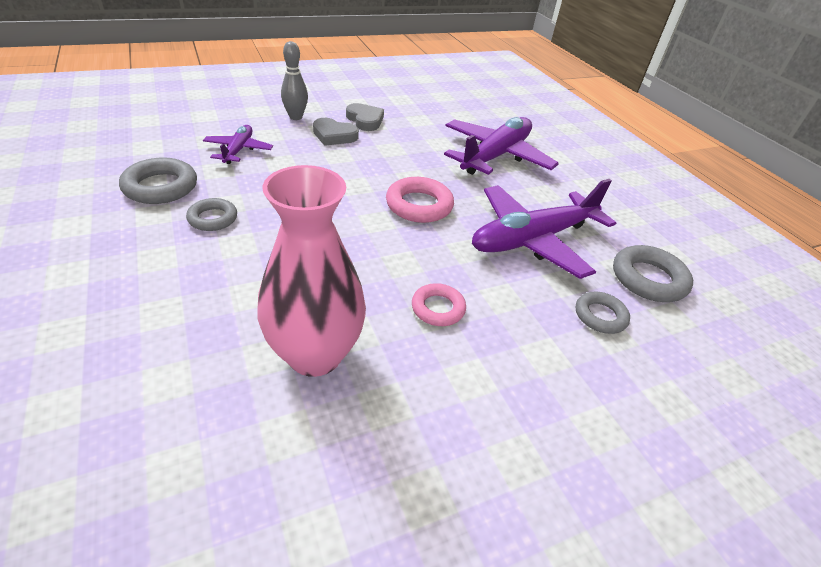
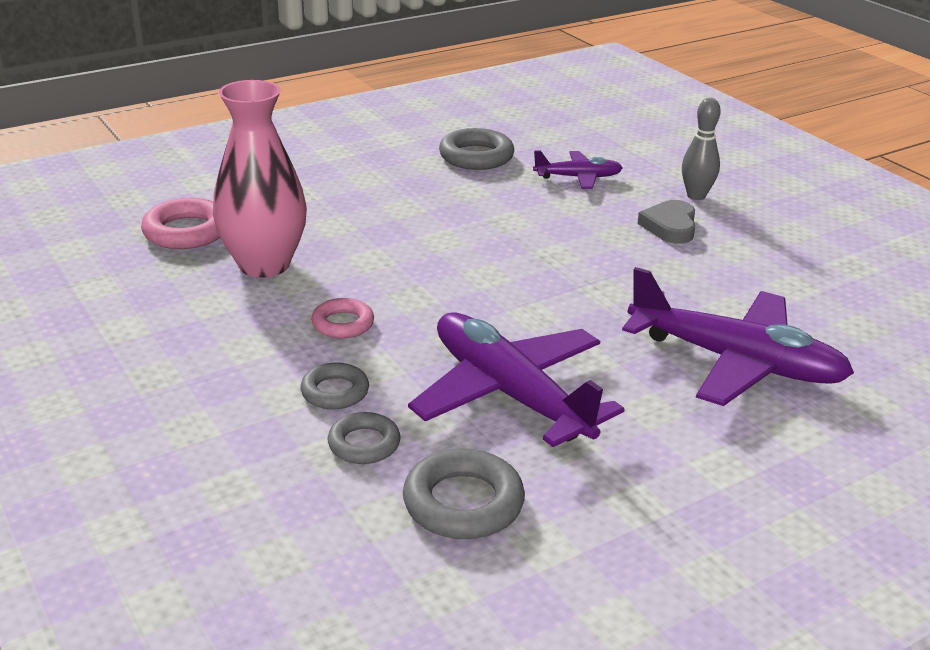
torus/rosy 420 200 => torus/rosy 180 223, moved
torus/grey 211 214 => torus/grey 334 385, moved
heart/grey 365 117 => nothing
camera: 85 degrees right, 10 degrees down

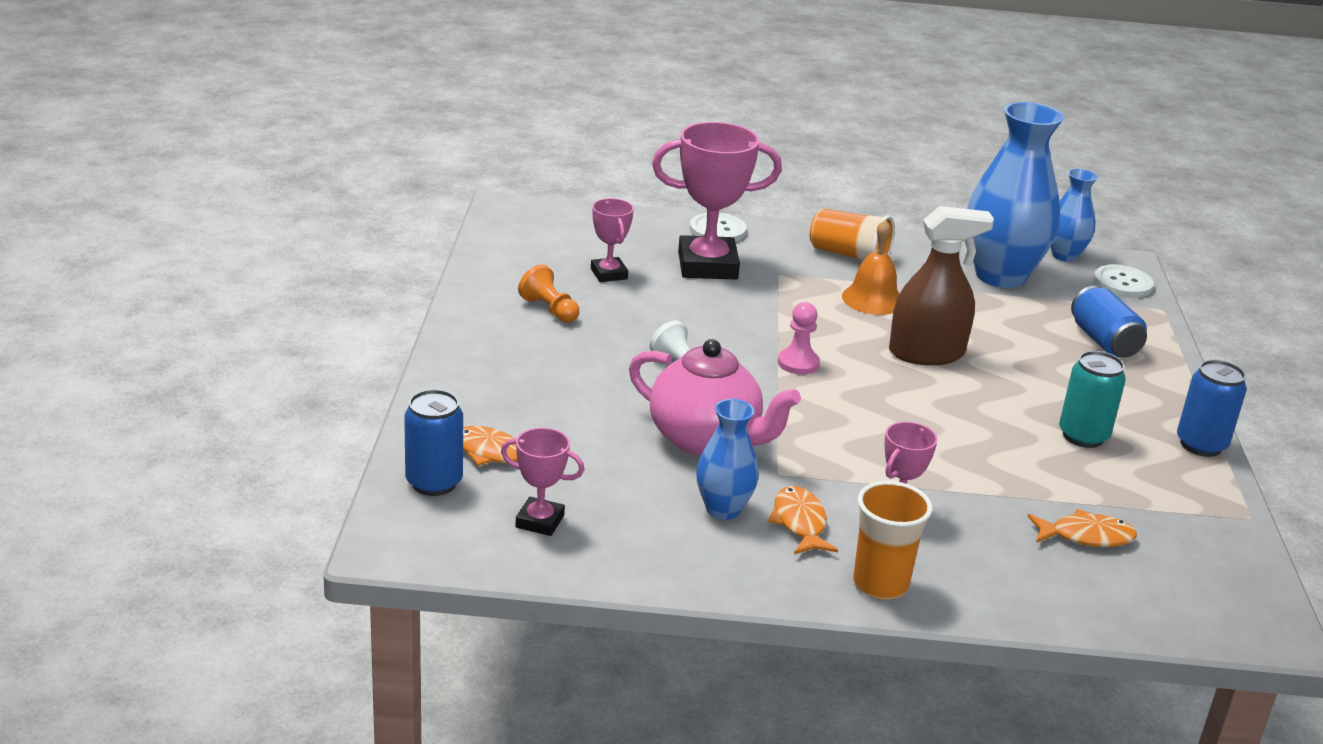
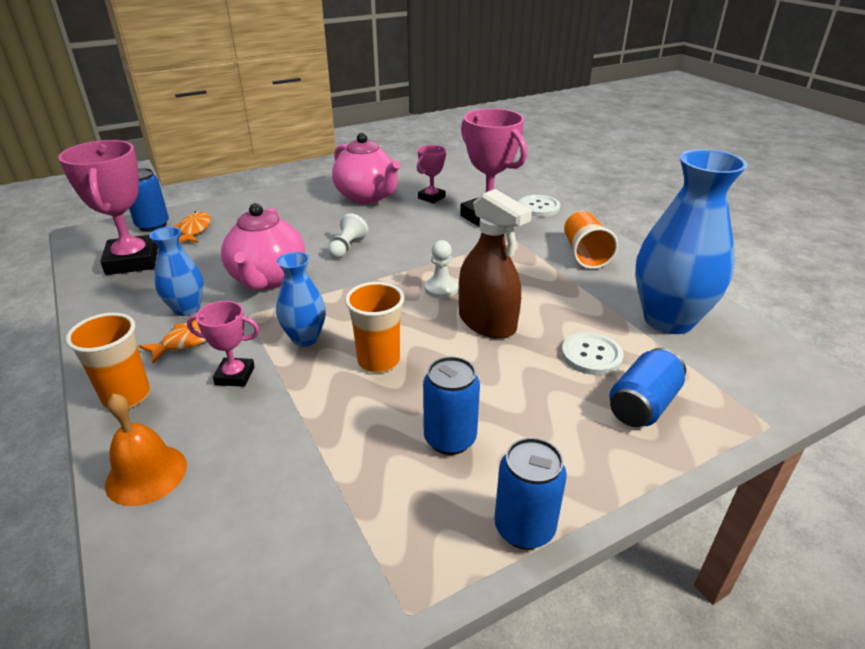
trophy/rosy 542 482 => trophy/rosy 108 207, x1.91
bell/orange-coloured 870 267 => bell/orange-coloured 146 449, moved
vase/blue 1074 215 => vase/blue 301 299, moved
game pawn/orange-coloured 548 293 => teapot/rosy 366 168
nothing => tumbler/orange-coloured 374 327
can/teal 1092 399 => can/blue 451 405
nothing => game pawn/white 441 269
button/white 1123 281 => button/white 592 353, moved
game pawn/rosy 799 338 => nothing
toy fish/orange-coloured 1082 528 => nothing
camera: 60 degrees right, 5 degrees up

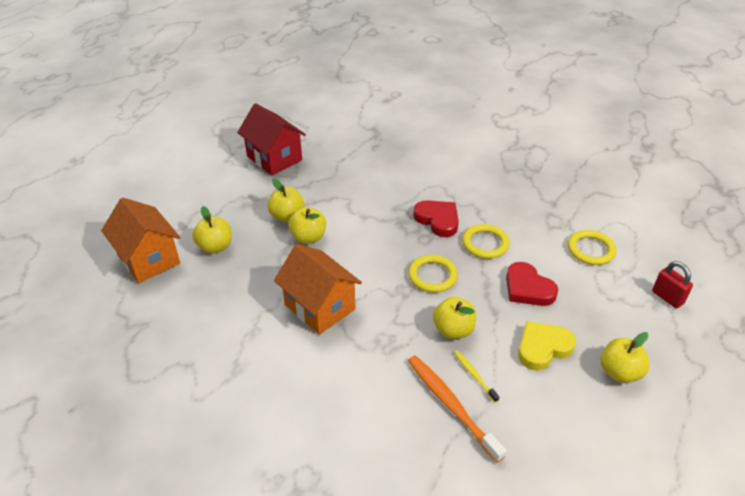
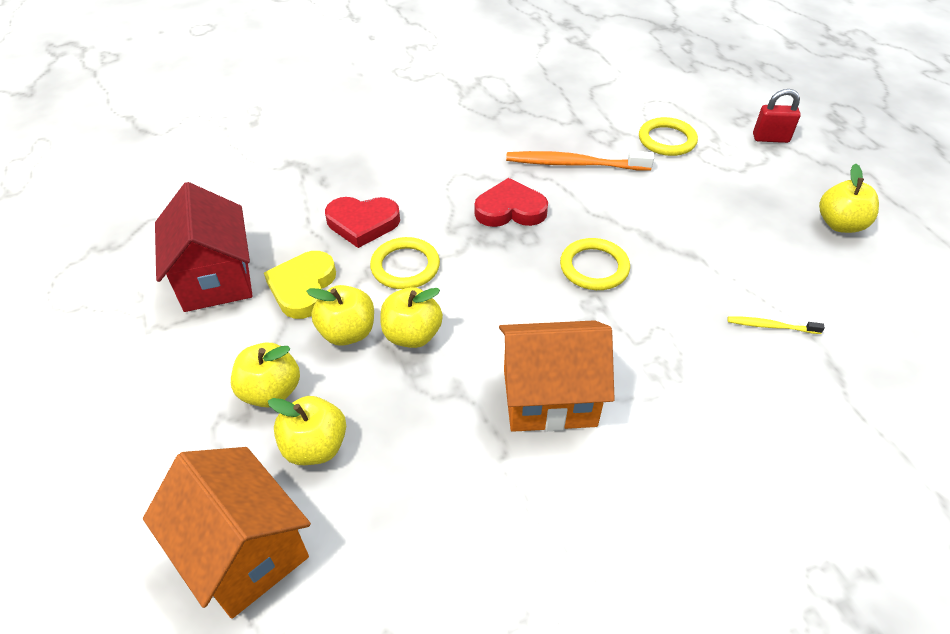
house/orange-coloured 140 240 => house/orange-coloured 227 533, 45 degrees clockwise
house/crimson 271 139 => house/crimson 204 247, 75 degrees clockwise
toy apple/bright yellow 454 318 => toy apple/bright yellow 265 375, moved
heart/bright yellow 547 346 => heart/bright yellow 300 285, moved
heart/crimson 532 284 => heart/crimson 362 222, moved
torus/bright yellow 486 241 => torus/bright yellow 405 263, moved
dental brush/orange-coloured 457 409 => dental brush/orange-coloured 580 161, moved
camera: 50 degrees left, 5 degrees up

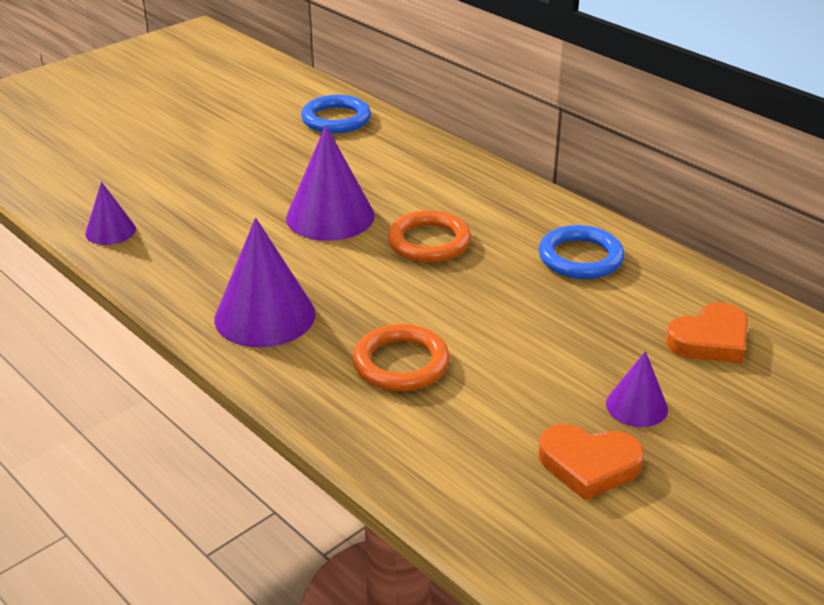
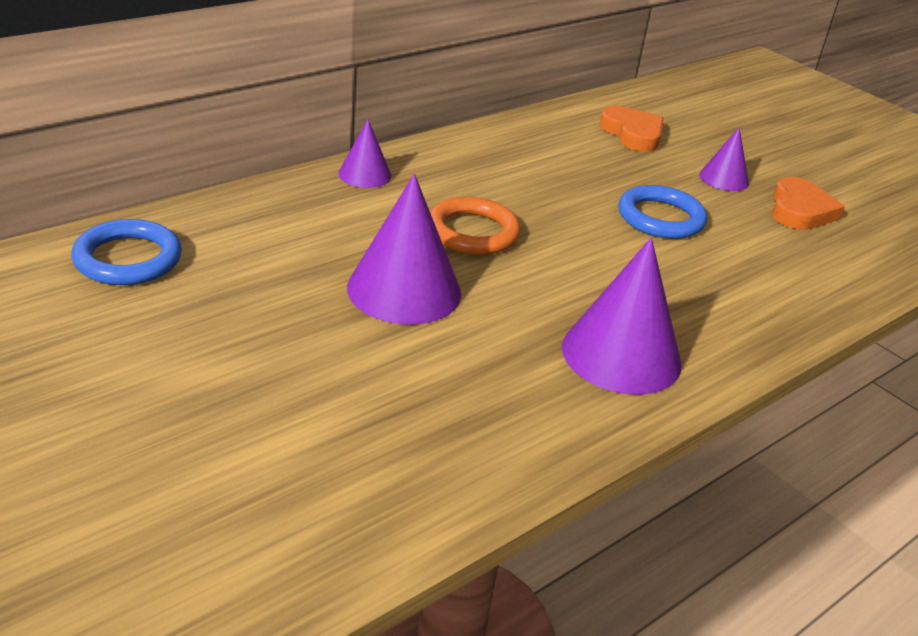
solid cone/violet 110 213 => solid cone/violet 365 153, moved
torus/blue 581 252 => torus/blue 662 212, moved
torus/orange-coloured 401 357 => nothing
camera: 90 degrees left, 0 degrees up

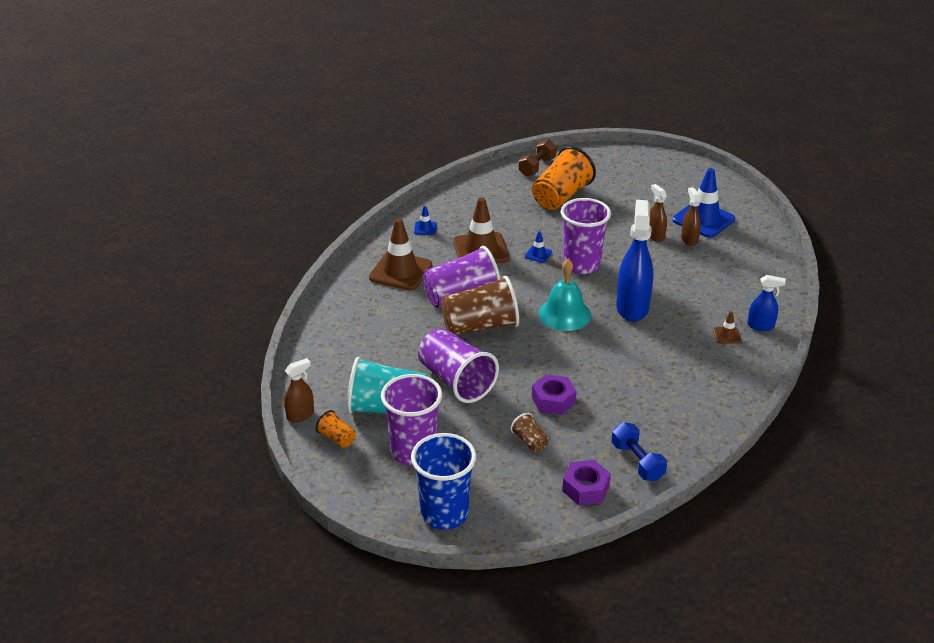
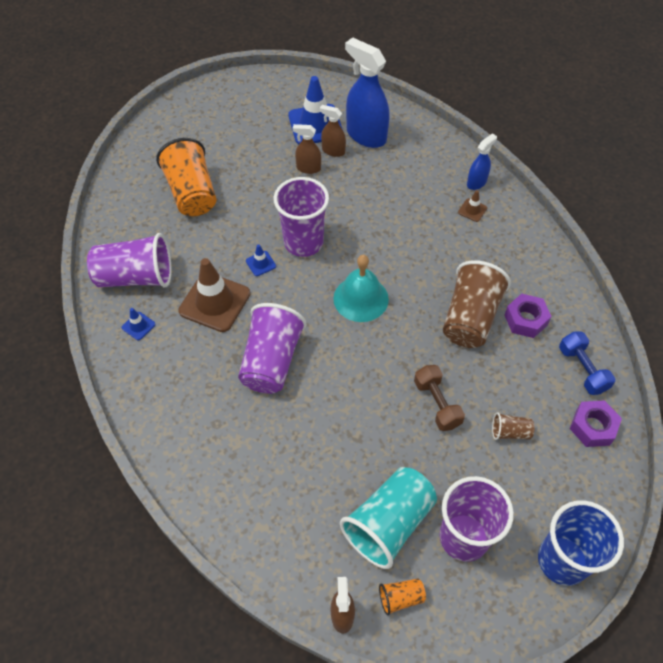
tumbler/violet 458 365 => tumbler/violet 129 260, moved
spray cleaner/blue 635 261 => spray cleaner/blue 367 92, moved
hand weight/russet 538 157 => hand weight/russet 439 398, moved
tumbler/russet 480 305 => tumbler/russet 477 304, moved
hexagon nut/violet 554 394 => hexagon nut/violet 528 315, moved
hand weight/blue 639 451 => hand weight/blue 587 363, 60 degrees clockwise
traffic cone/russet 400 254 => nothing
camera: 55 degrees left, 20 degrees up

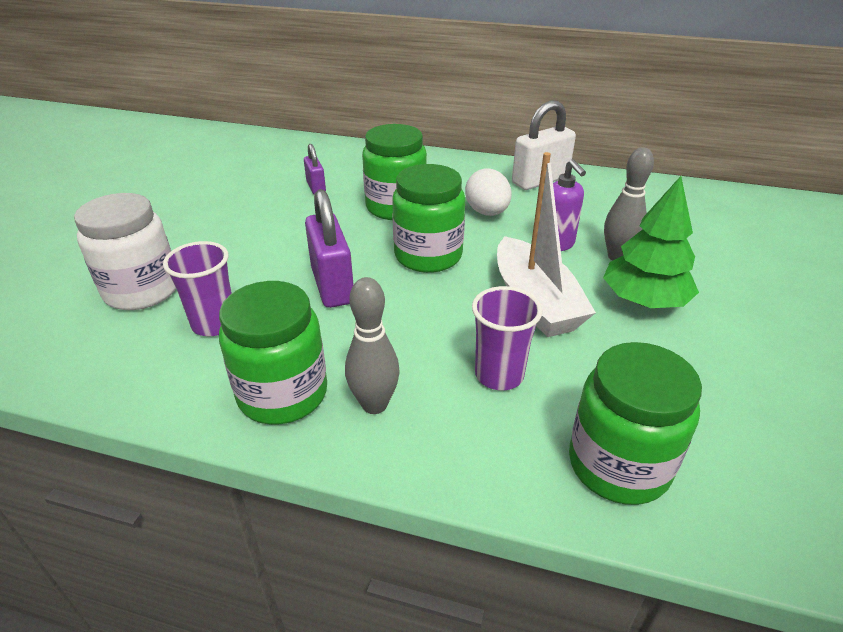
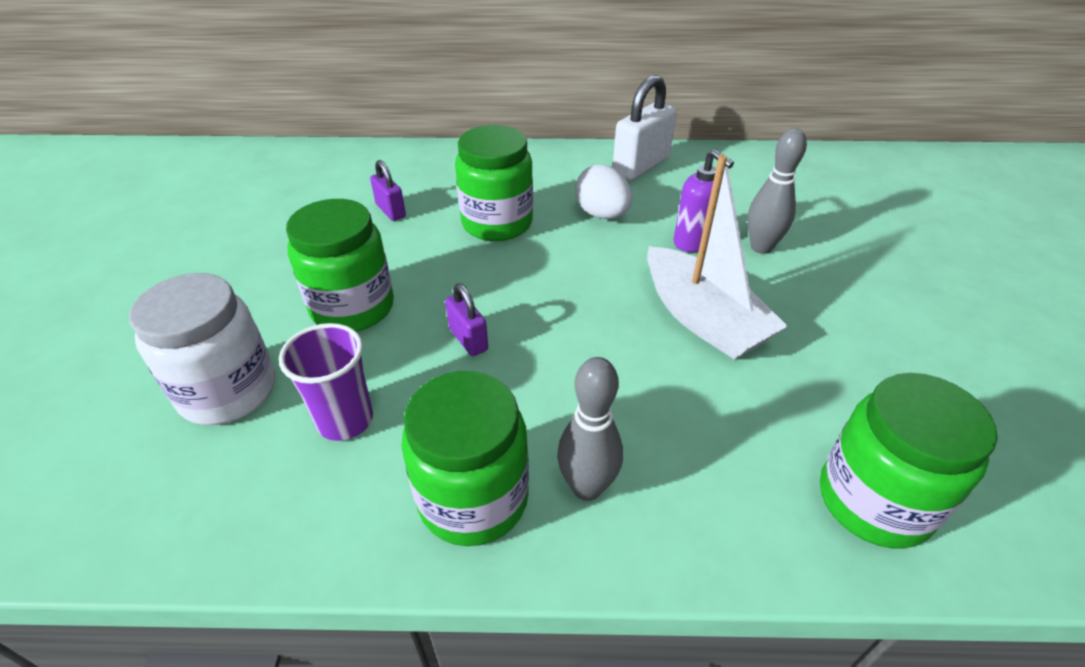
preserve jar/leaf-green 428 218 => preserve jar/leaf-green 340 265, moved
padlock/violet 329 248 => padlock/violet 466 319, x0.55
tumbler/violet 507 338 => nothing
toy tree/leaf-green 651 242 => nothing
camera: 15 degrees left, 5 degrees up

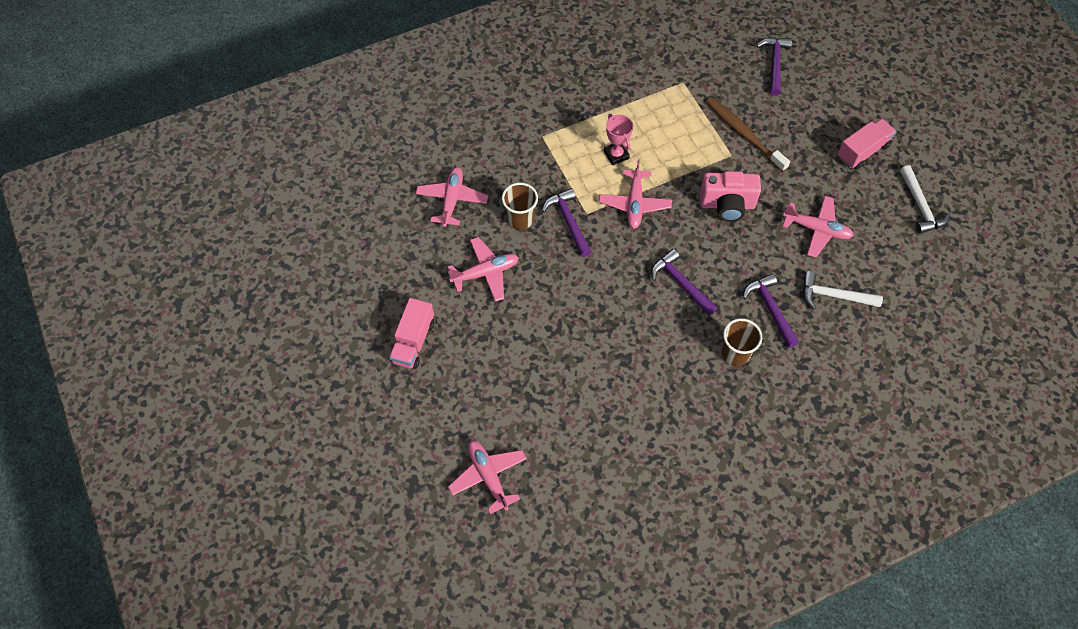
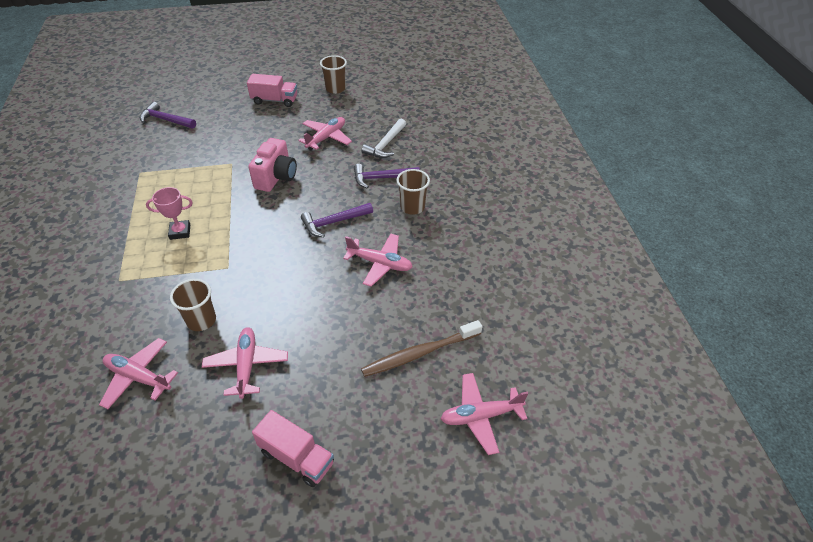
truck/rosy 867 143 => truck/rosy 272 90, 120 degrees clockwise
claw hammer/white 925 199 => tumbler/russet 333 74
aeroplane/rosy 635 194 => aeroplane/rosy 378 260, moved
dental brush/russet 748 134 => dental brush/russet 421 348, moved
claw hammer/violet 567 222 => nothing
camera: 75 degrees left, 15 degrees down

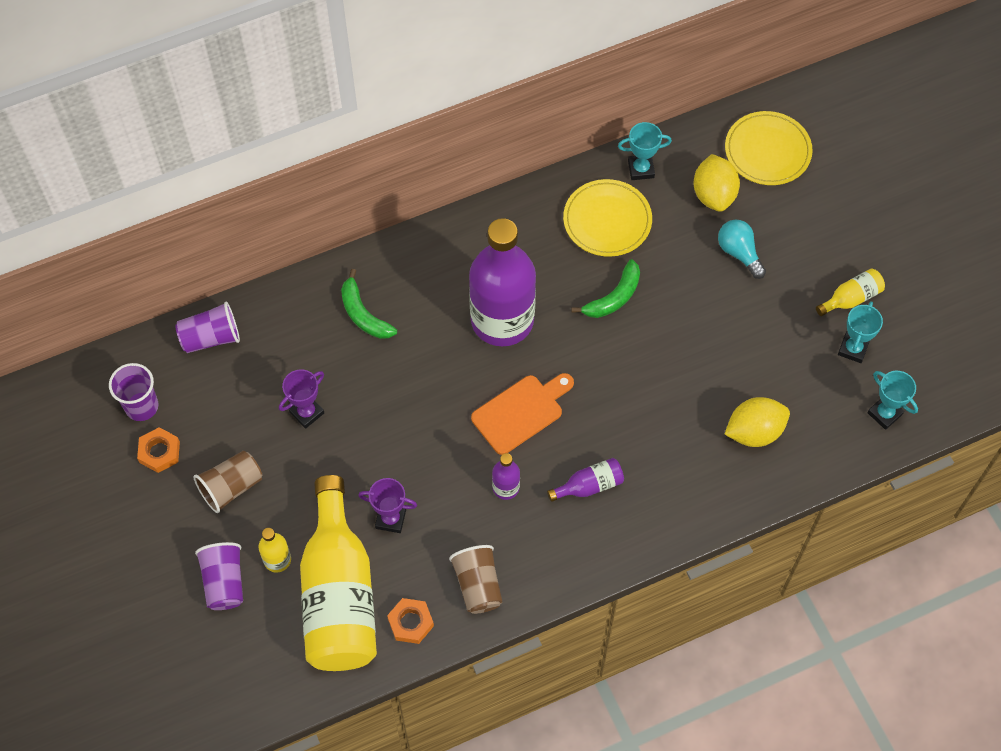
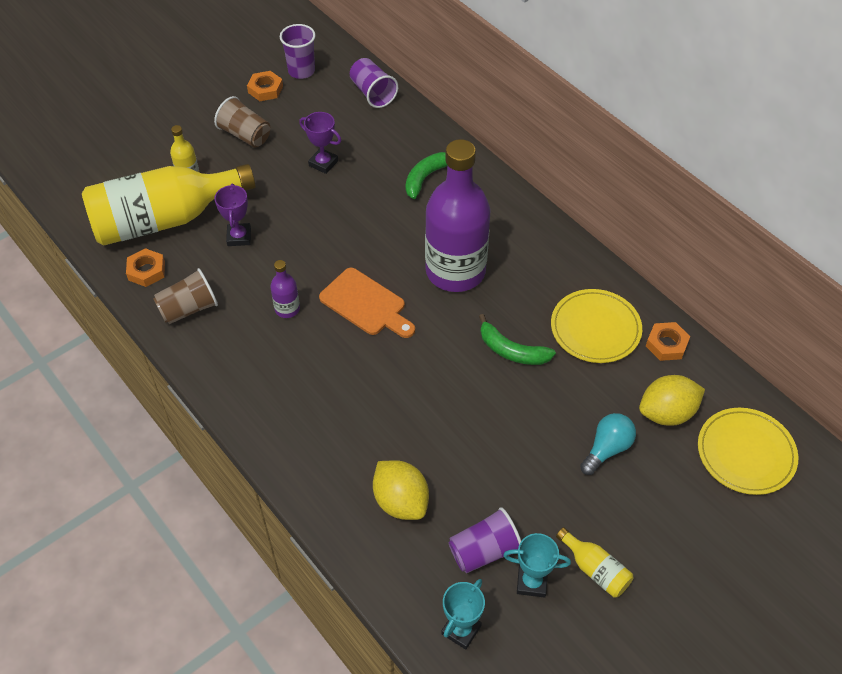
tumbler/violet 219 576 => tumbler/violet 485 540, moved
trophy/teal 645 151 => hexagon nut/orange-coloured 668 341
bottle/violet 585 480 => nothing
camera: 75 degrees right, 10 degrees down

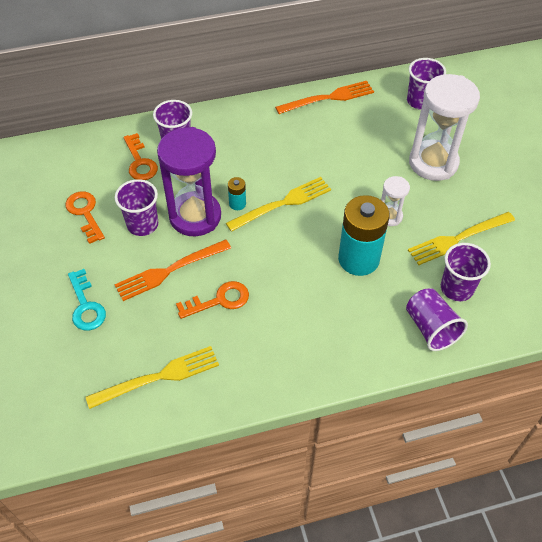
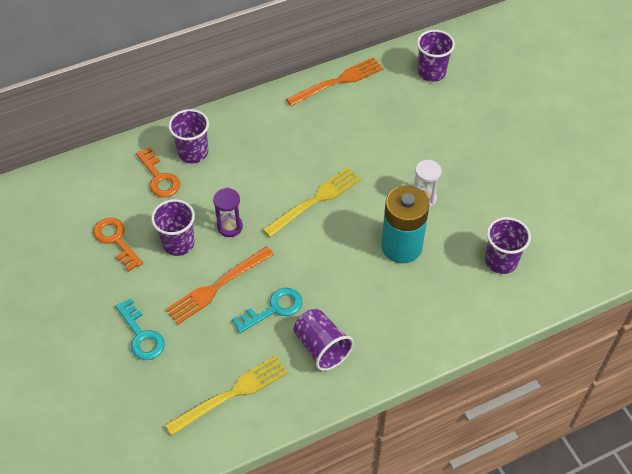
sandglass/violet 189 181 => sandglass/violet 228 212, x0.48
door key/orange-coloured 212 300 => door key/teal 267 310
tumbler/violet 437 319 => tumbler/violet 323 340, moved
AA battery/teal 237 193 => nothing
dinner fork/bright yellow 461 238 => nothing
sandglass/white 444 127 => nothing
camera: 10 degrees left, 0 degrees up

